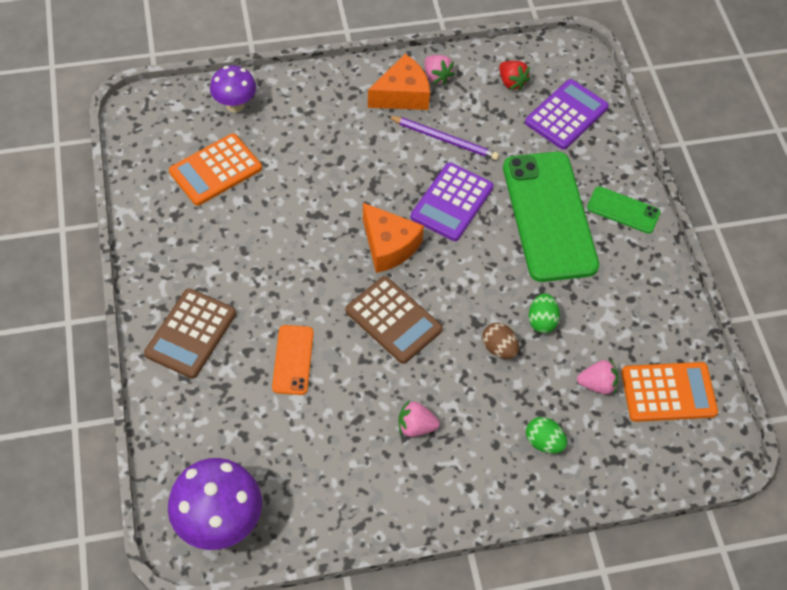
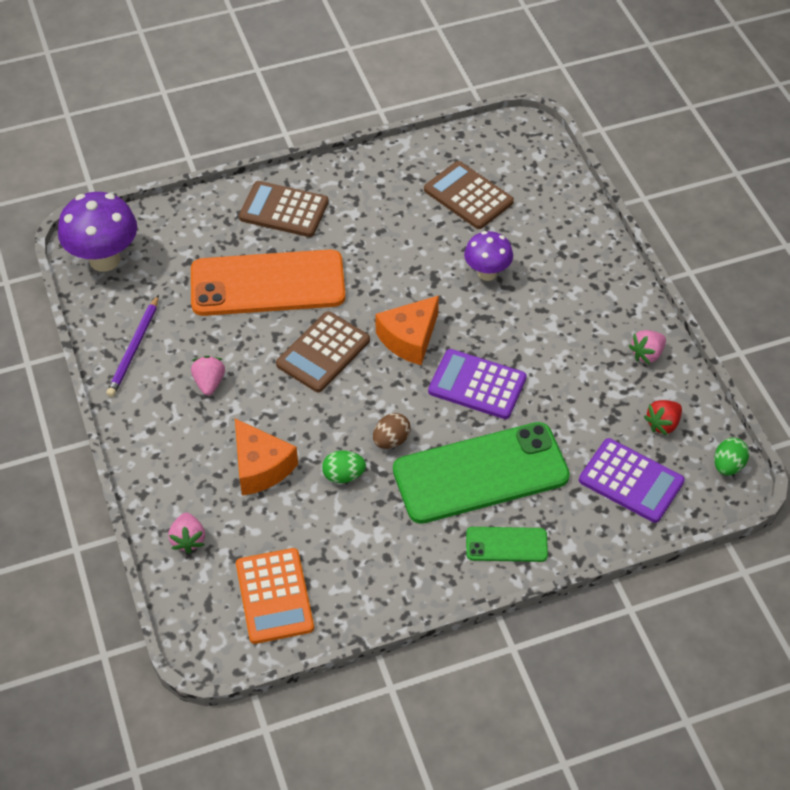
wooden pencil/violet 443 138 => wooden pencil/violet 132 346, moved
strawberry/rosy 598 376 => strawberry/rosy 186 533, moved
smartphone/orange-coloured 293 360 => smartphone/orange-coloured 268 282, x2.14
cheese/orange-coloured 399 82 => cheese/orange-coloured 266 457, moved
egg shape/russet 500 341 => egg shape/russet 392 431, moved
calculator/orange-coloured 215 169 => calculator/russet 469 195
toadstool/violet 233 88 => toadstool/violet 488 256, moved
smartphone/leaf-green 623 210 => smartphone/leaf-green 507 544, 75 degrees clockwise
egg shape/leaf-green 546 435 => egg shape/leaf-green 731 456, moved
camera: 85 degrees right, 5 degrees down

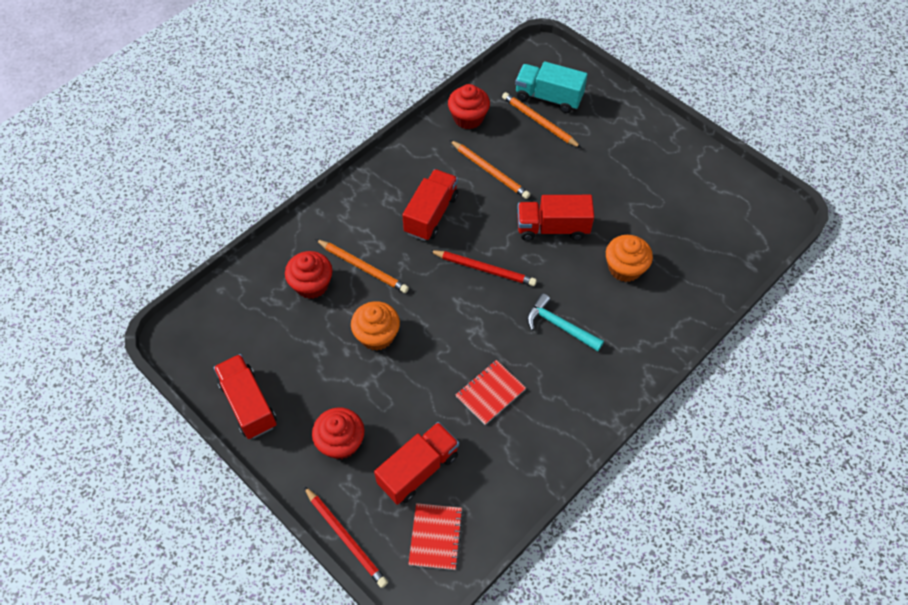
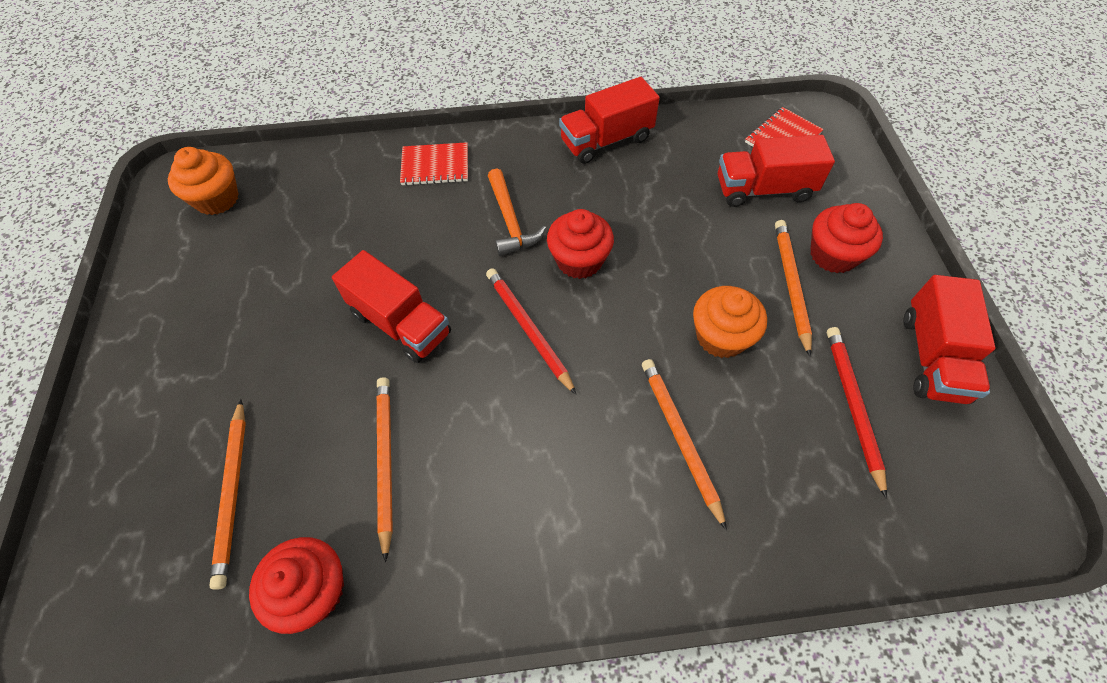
muffin/orange-coloured 629 258 => muffin/orange-coloured 203 181, moved
notepad/crimson 491 392 => notepad/crimson 434 164, moved
claw hammer/teal 565 322 => claw hammer/orange-coloured 517 212
muffin/crimson 308 275 => muffin/crimson 580 244, moved
truck/crimson 430 205 => truck/crimson 609 120, moved
nothing => wooden pencil/orange-coloured 793 288
wooden pencil/crimson 346 537 => wooden pencil/crimson 857 413, moved
truck/teal 551 87 => nothing
camera: 140 degrees left, 0 degrees up

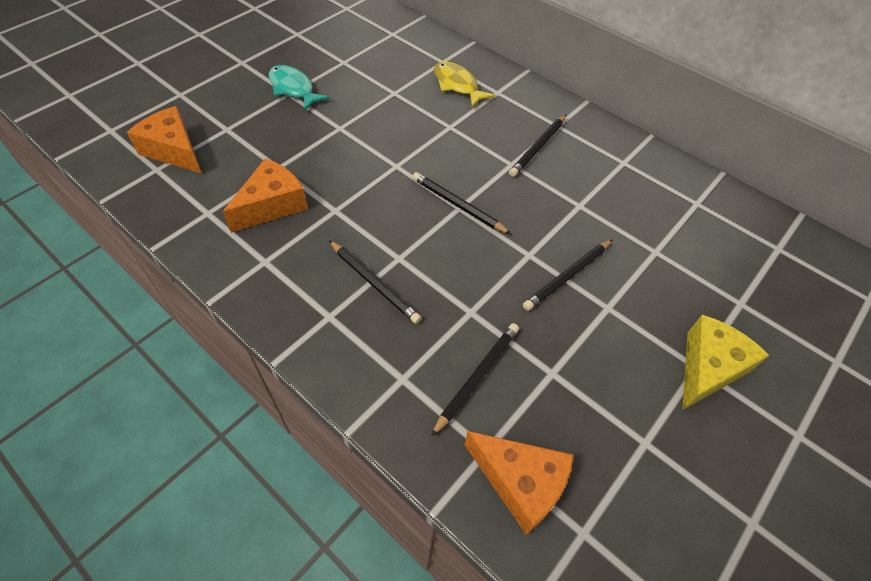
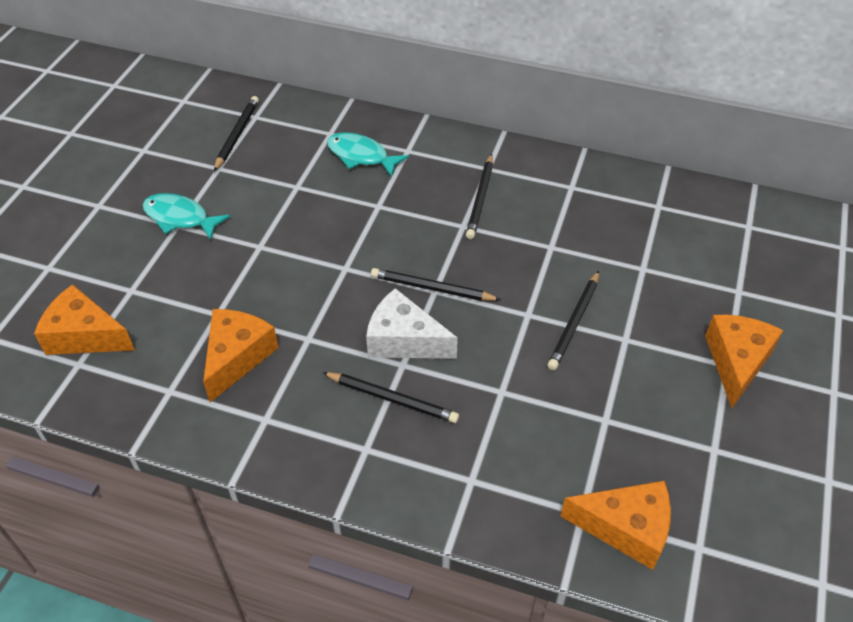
wooden pencil/ebony 475 380 => wooden pencil/ebony 236 133, moved
toy fish/bright yellow 464 84 => toy fish/teal 368 154
nothing => cheese/white 412 323
cheese/bright yellow 725 362 => cheese/orange-coloured 744 361
camera: 20 degrees left, 5 degrees down

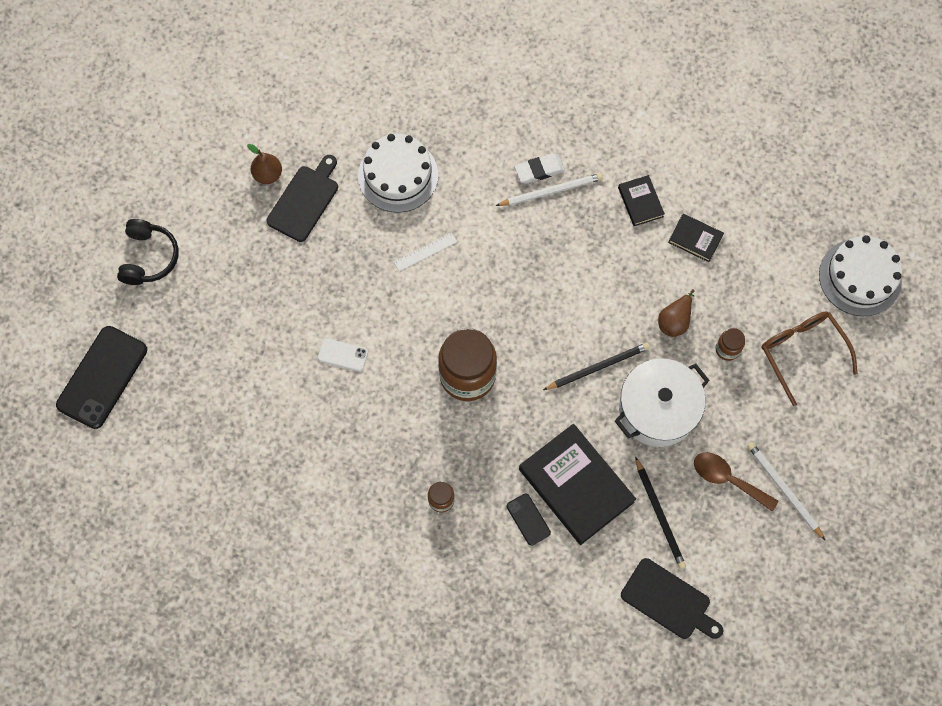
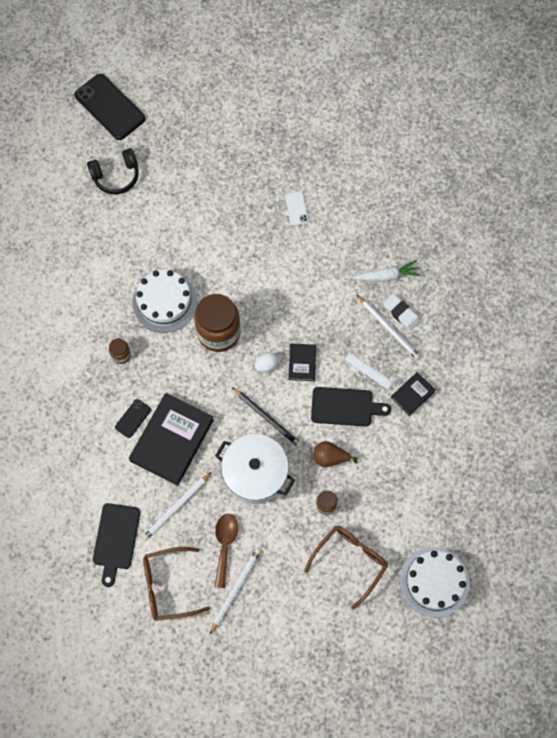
smartphone/ebony 101 377 => smartphone/ebony 110 107, 45 degrees clockwise
headset/ebony 148 252 => headset/ebony 113 171, moved
layer cake/white 398 173 => layer cake/white 165 301, moved
wooden pencil/ebony 660 512 => wooden pencil/white 176 506
nothing => glasses/russet 176 584
nothing => egg shape/white 266 362
smartphone/white 343 355 => smartphone/white 297 208, moved
book/ebony 696 238 => book/ebony 302 362, moved
chopping board/ebony 302 198 => chopping board/ebony 351 406, moved
measuring stick/white 425 252 => measuring stick/white 368 371, moved
nothing => root vegetable/white 387 270
pear fruit/russet 264 164 => nothing
camera: 65 degrees right, 0 degrees up

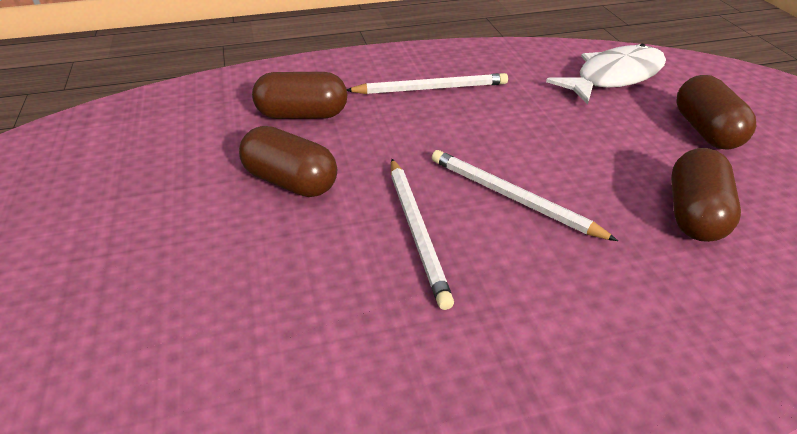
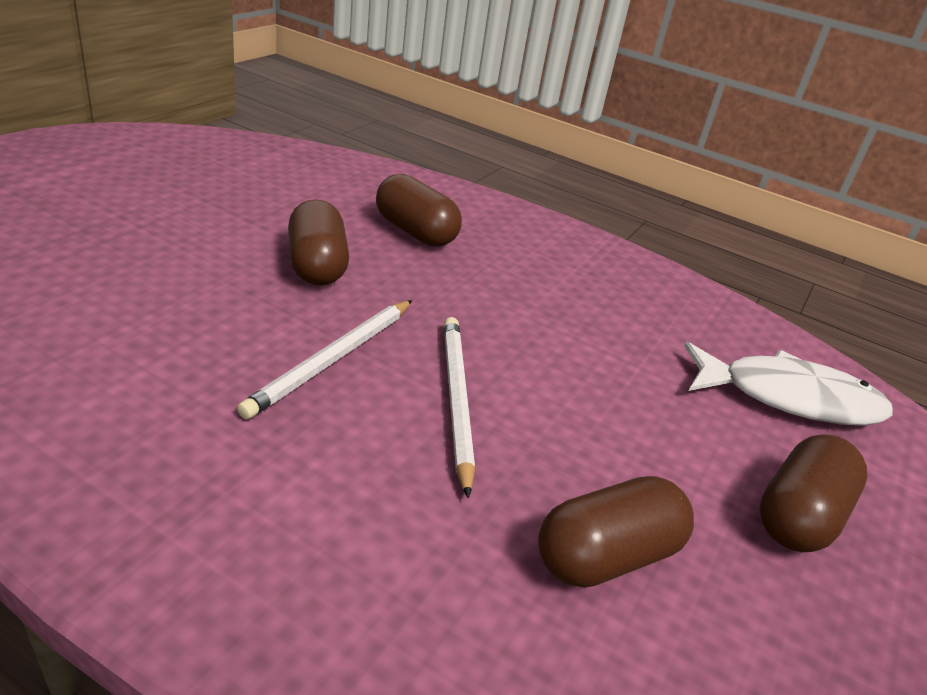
wooden pencil/white 427 83 => nothing
camera: 40 degrees right, 5 degrees down

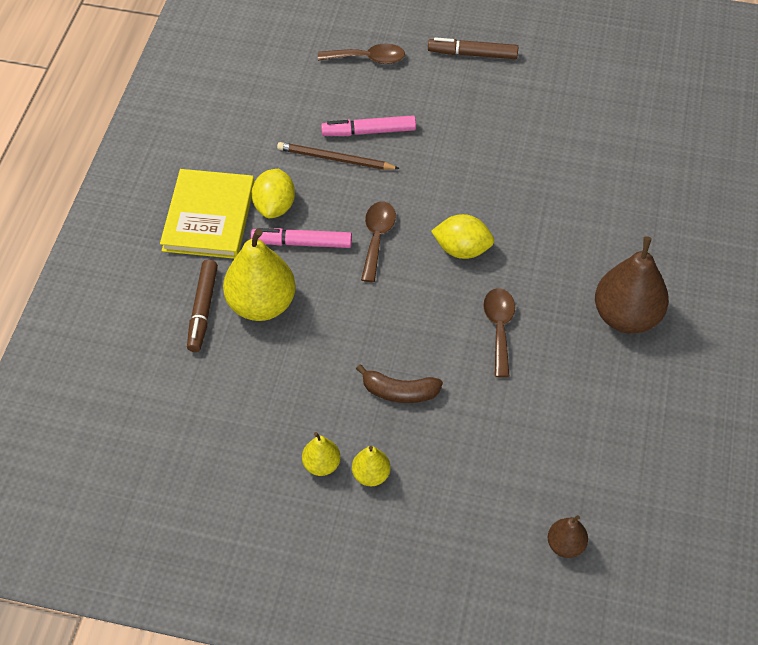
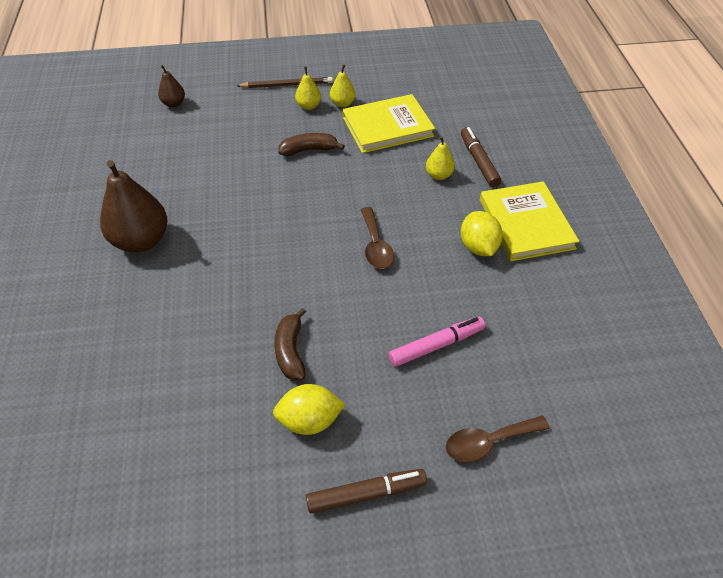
wooden pencil/russet 338 156 => wooden pencil/russet 285 82, moved
citrus fruit/bright yellow 462 236 => citrus fruit/bright yellow 309 409, moved
nothing => toy banana/russet 290 344
nothing => book/bright yellow 388 123
pear fruit/bright yellow 259 275 => pear fruit/bright yellow 440 158, x0.50
marker/rosy 301 238 => nothing
teaspoon/russet 499 332 => nothing
camera: 160 degrees right, 5 degrees down

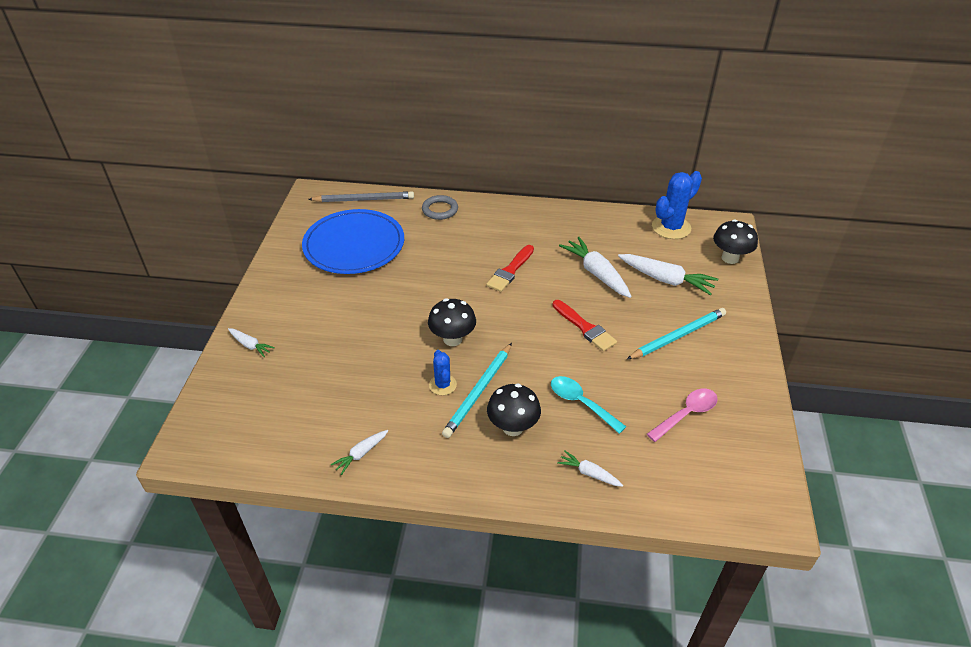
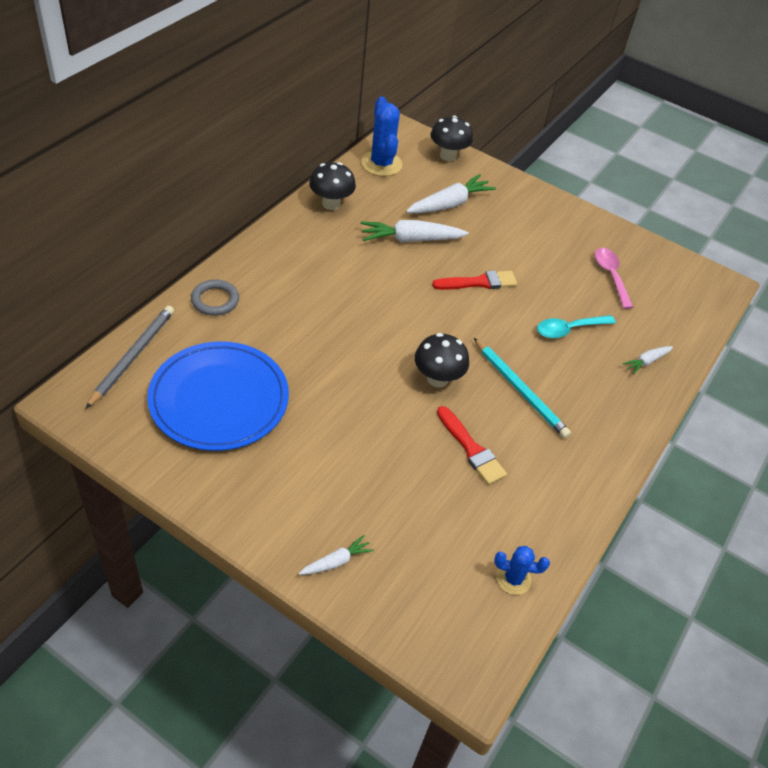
toadstool/ebony 514 410 => toadstool/ebony 332 186, moved
paint brush/crimson 510 268 => paint brush/crimson 472 445, moved
saguaro cactus/blue 443 372 => saguaro cactus/blue 522 570, moved
root vegetable/white 359 452 => nothing
wooden pencil/teal 676 334 => nothing
camera: 70 degrees left, 5 degrees up

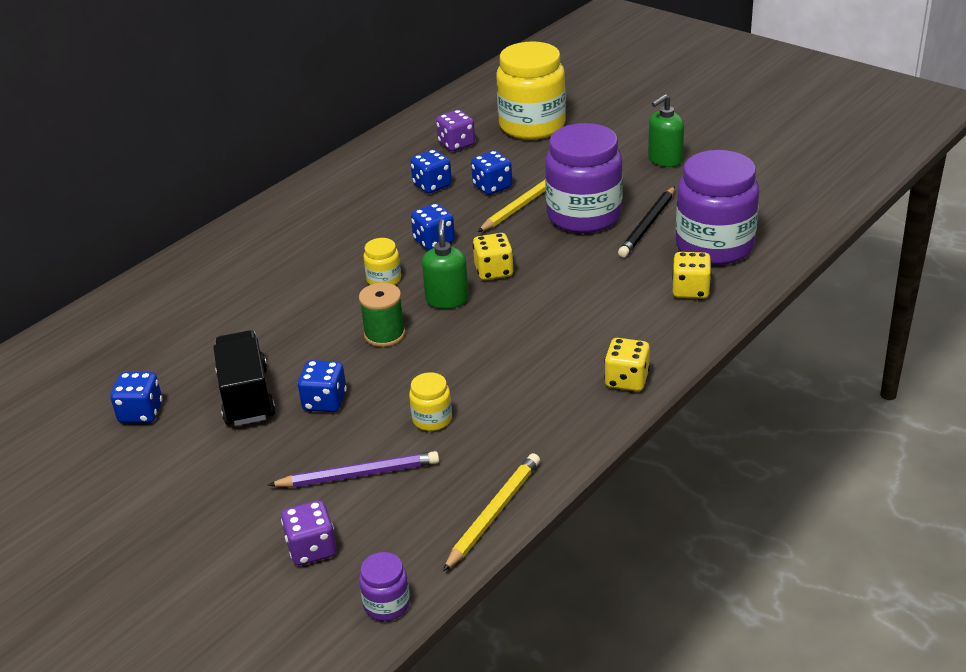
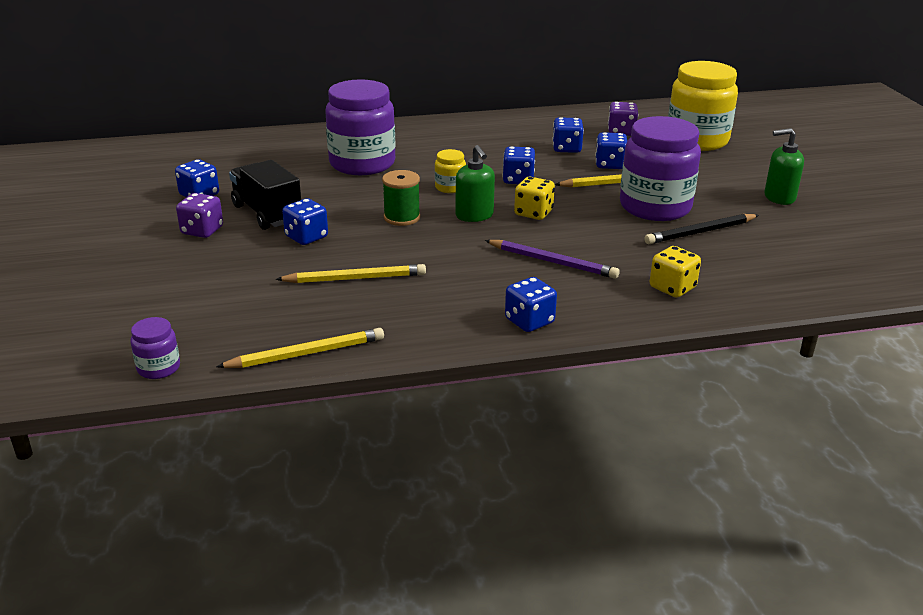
dice/violet 309 533 => dice/violet 199 215, moved
truck/ebony 244 378 => truck/ebony 265 195, 60 degrees counterclockwise
preserve jar/bright yellow 430 401 => wooden pencil/bright yellow 350 273
preserve jar/violet 717 207 => preserve jar/violet 360 127, moved
soap dispenser/leaf-green 445 264 => soap dispenser/leaf-green 475 183, 120 degrees clockwise
wooden pencil/violet 353 469 => wooden pencil/violet 552 259, moved
dice/bright yellow 627 364 => dice/blue 531 304
camera: 35 degrees right, 5 degrees down

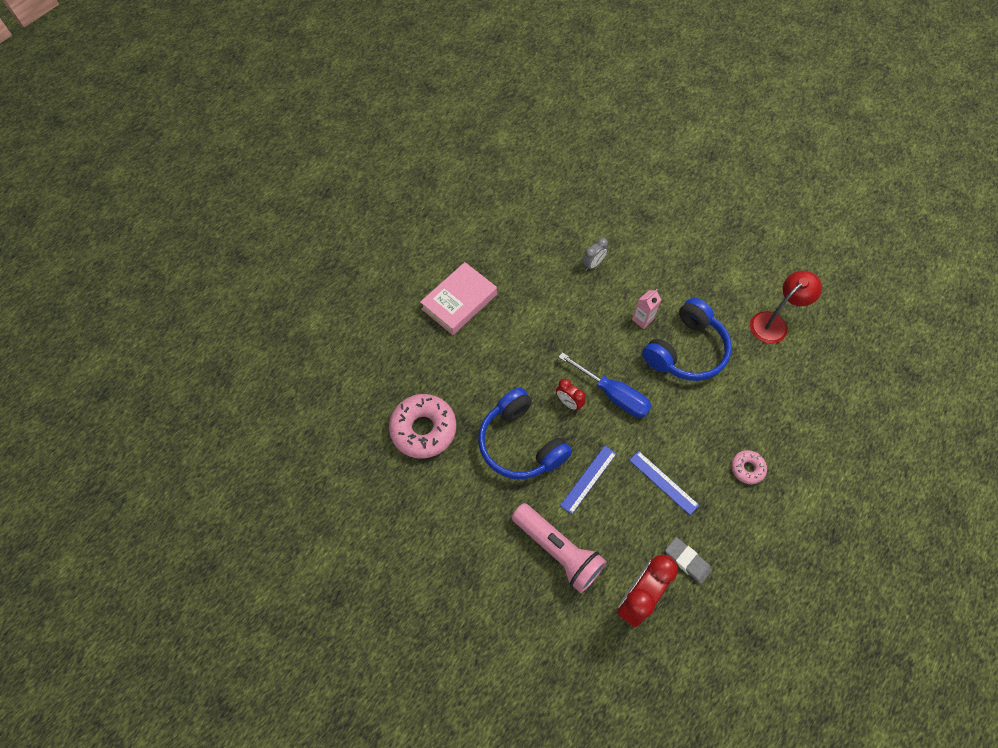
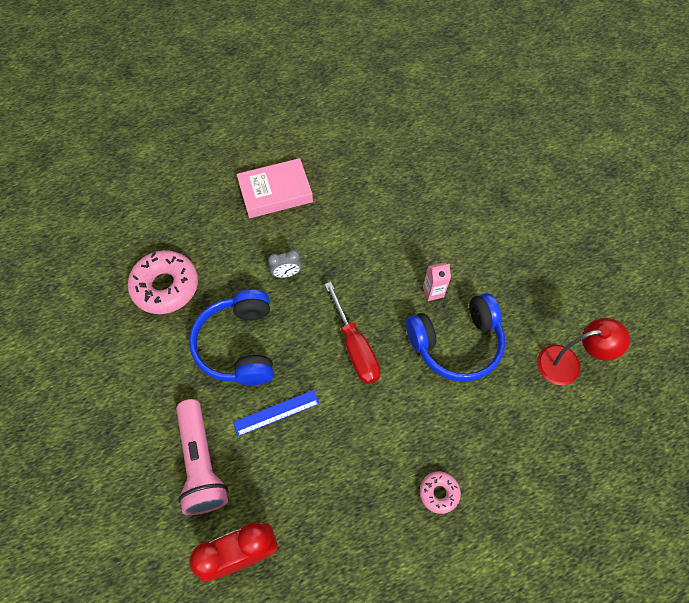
alarm clock/grey 595 254 => alarm clock/grey 285 264, moved
flat screwdriver/blue 605 385 => flat screwdriver/crimson 352 333
alarm clock/crimson 570 395 => nothing
measuring stick/blue 664 483 => nothing
eraser/grey 688 560 => nothing
camera: 30 degrees right, 0 degrees up

